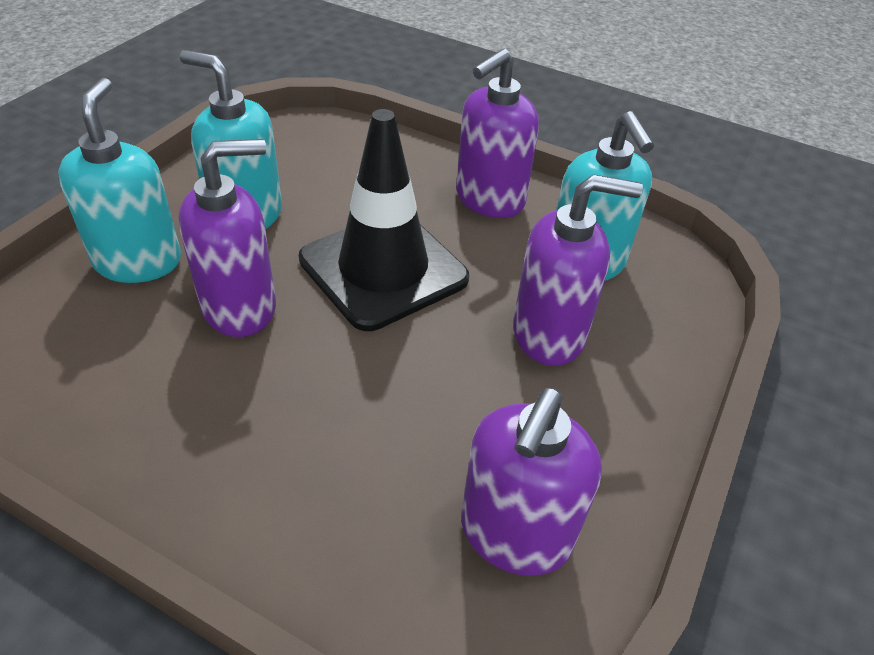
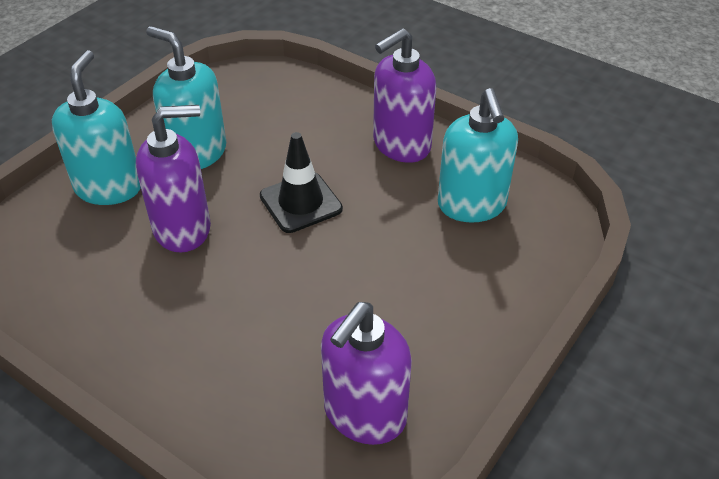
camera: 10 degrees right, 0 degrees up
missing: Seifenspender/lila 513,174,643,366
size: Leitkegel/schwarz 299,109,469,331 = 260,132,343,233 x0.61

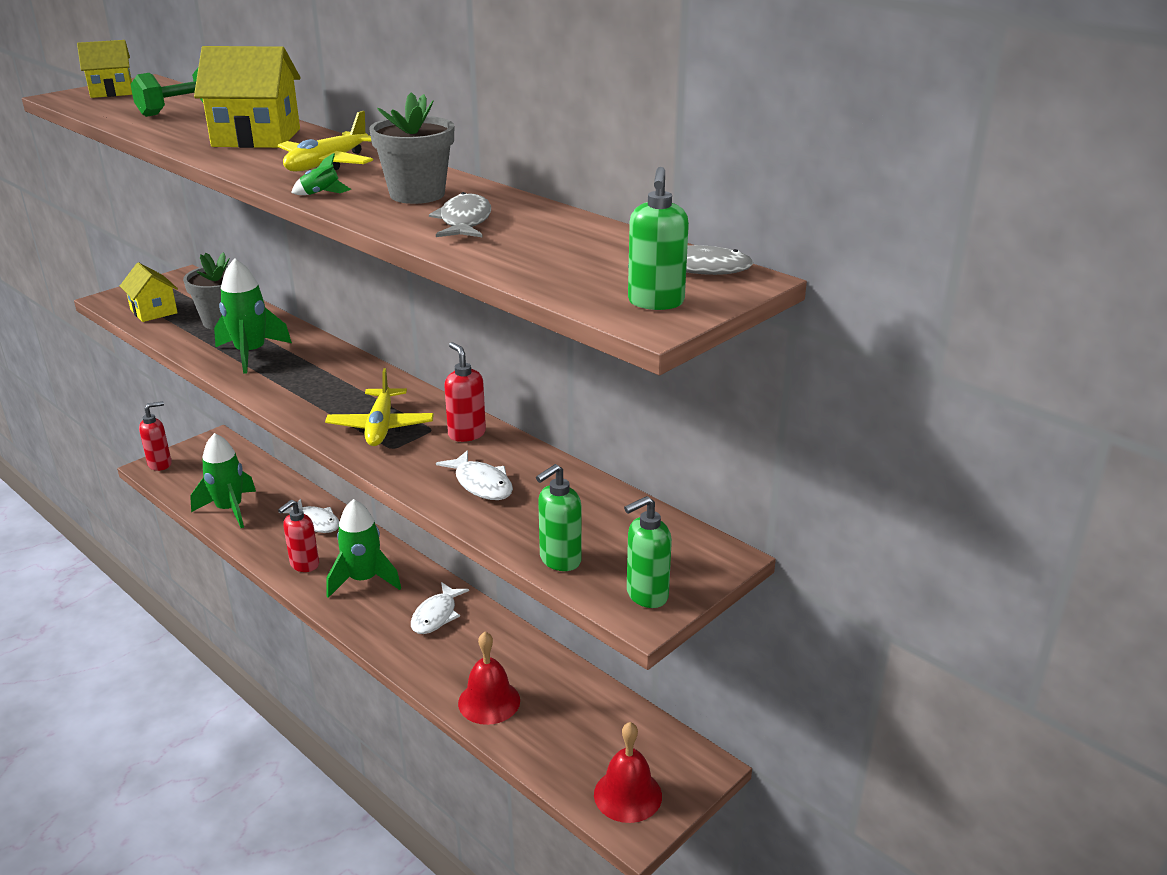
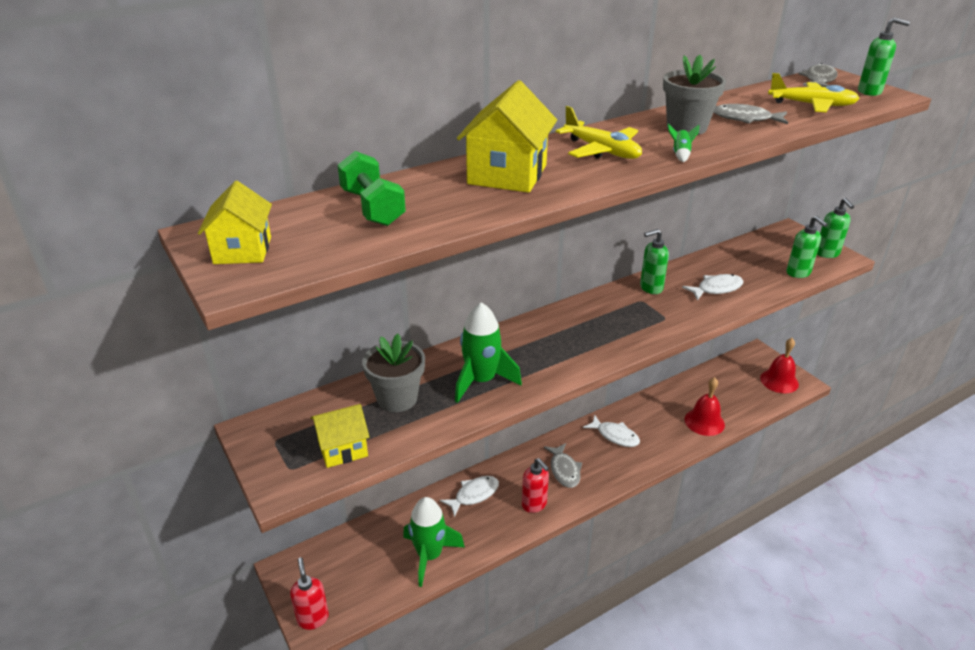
camera: 75 degrees left, 5 degrees up
relocated: Flugzeug/gelb 325,368,434,446 to 768,73,860,112
exchanged: Rakete/grün 326,499,401,598 to Fisch/grau 544,443,582,488
colour: Seifenspender/rot 444,342,486,442 to Seifenspender/grün 640,229,669,294

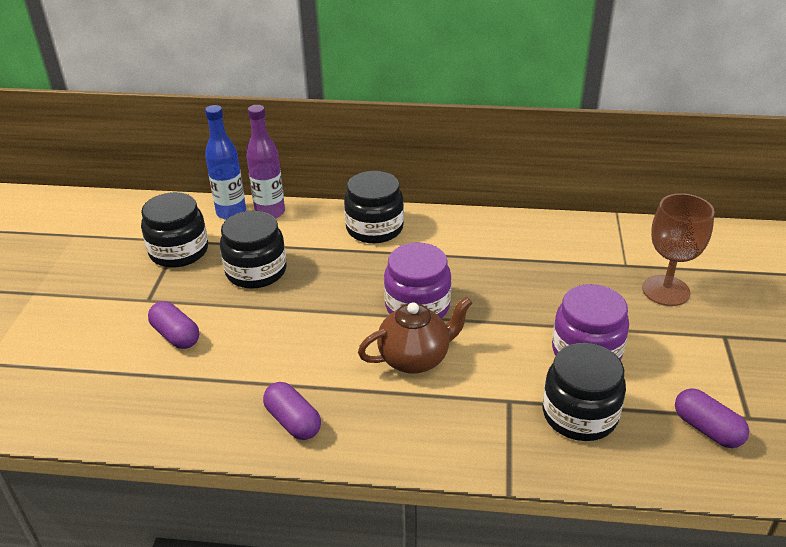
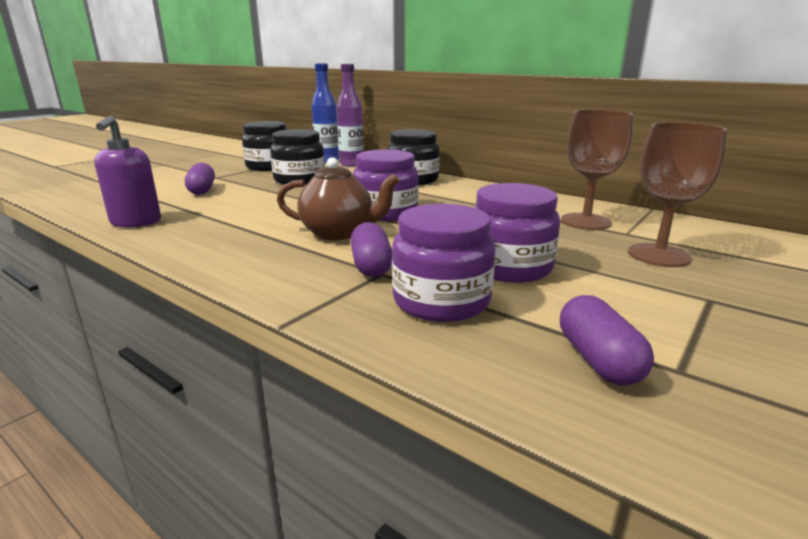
camera: 30 degrees right, 15 degrees down
appeared: Seifenspender/lila 94,116,161,228; Kelch/braun 561,110,633,230
relocated: Kapsel/lila 263,382,321,440 to 350,222,392,277
colour: Einmachglas/schwarz 542,343,626,441 to Einmachglas/lila 392,204,495,322

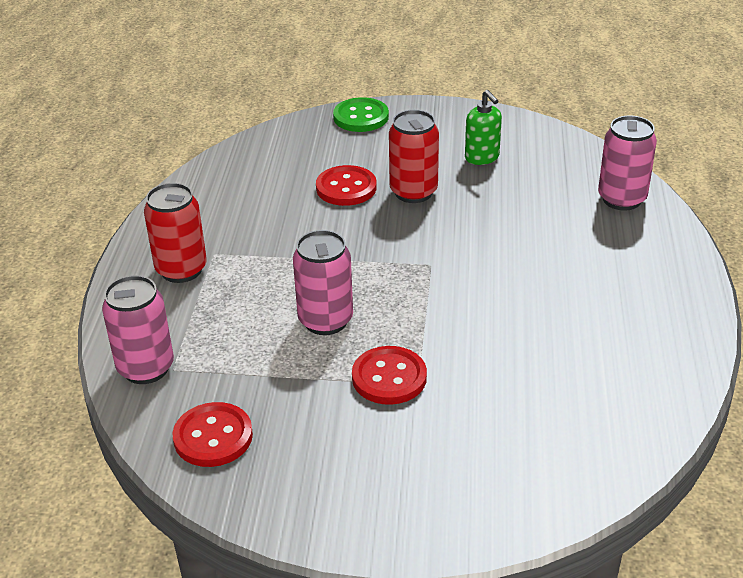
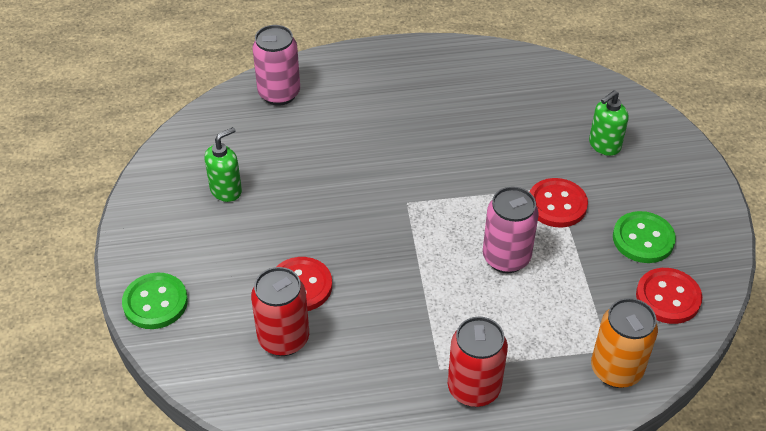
camera: 105 degrees left, 10 degrees up
appeared: Seifenspender/grün 589,90,629,156; Knopf/grün 613,211,676,263
relocated: Dose/rot 389,110,439,203 to 251,267,309,356
colour: Dose/rosa 102,275,174,384 to Dose/orange 591,298,658,388

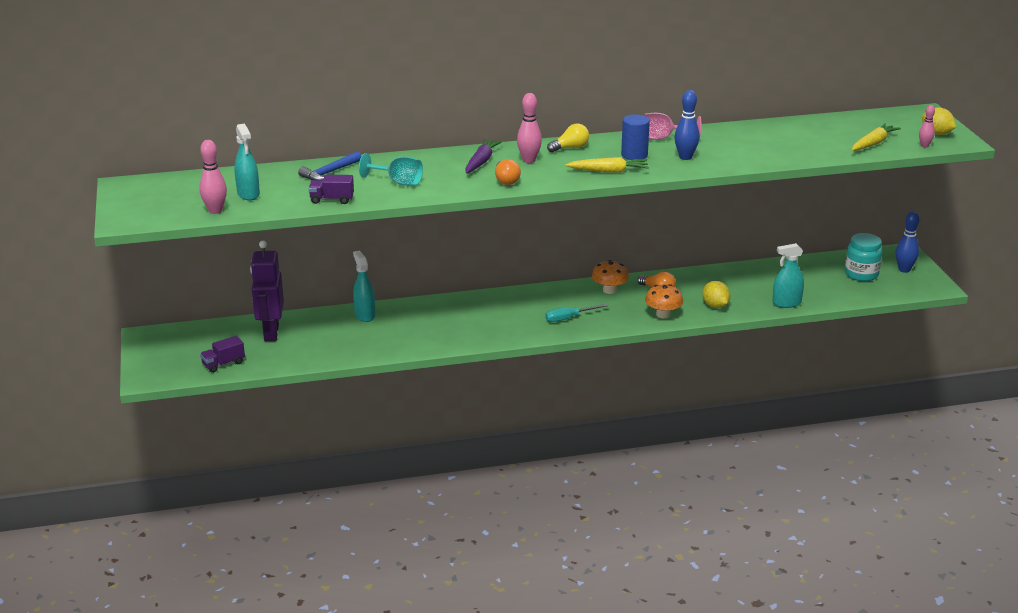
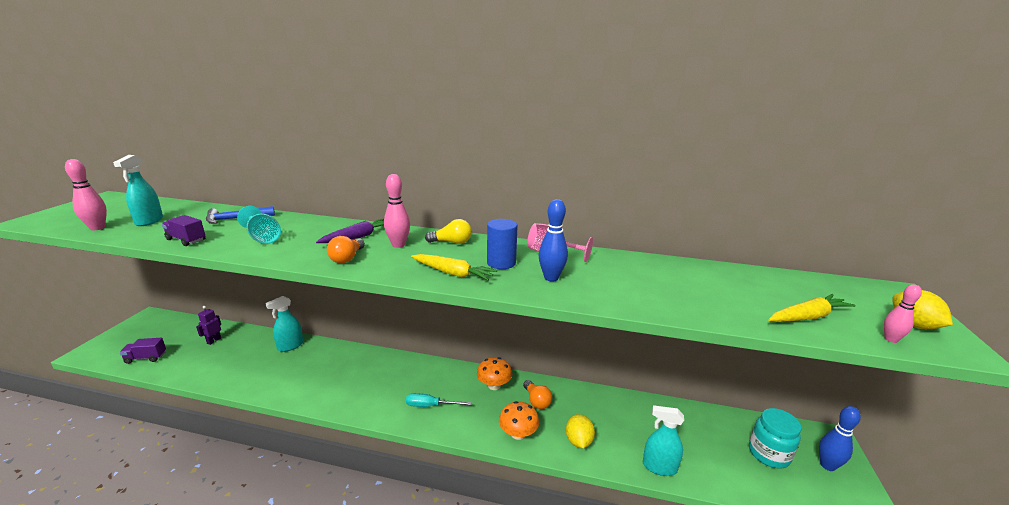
camera: 25 degrees right, 5 degrees down
spun: Sprühflasche/türkis 353,251,375,322 = 265,296,303,352 135 degrees counterclockwise
size: Roboter/lila 250,241,284,341 = 196,306,221,345 x0.49

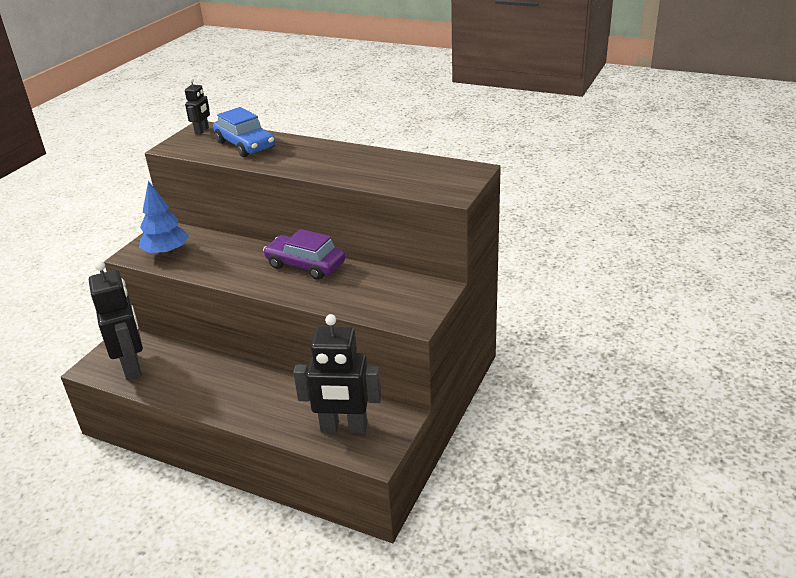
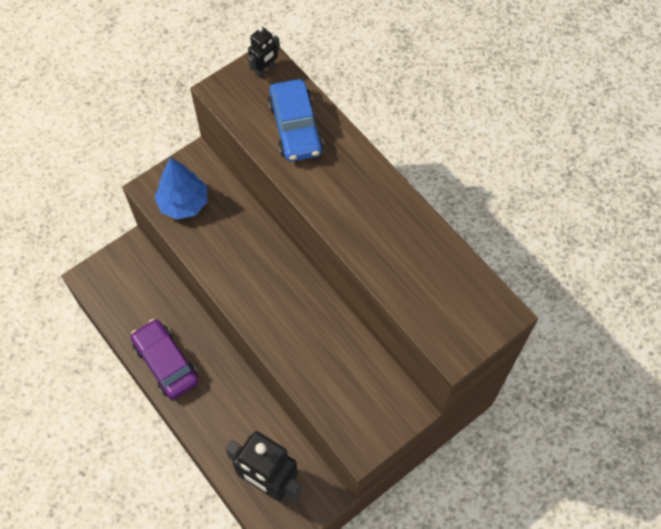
camera: 25 degrees right, 30 degrees up
missing: Roboter/schwarz 89,261,143,380
relocated: Auto/lila 263,229,345,280 to 131,319,199,399

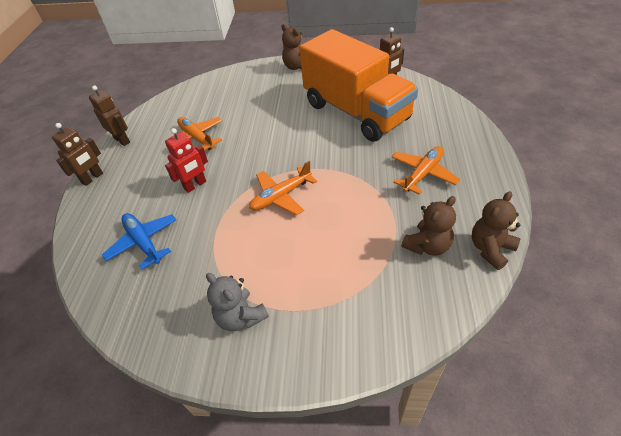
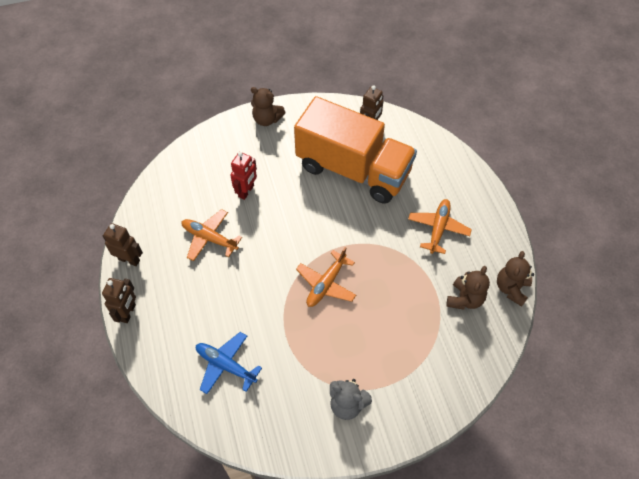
camera: 25 degrees left, 10 degrees up
relocated: Roboter/rot 165,128,208,193 to 230,152,257,200

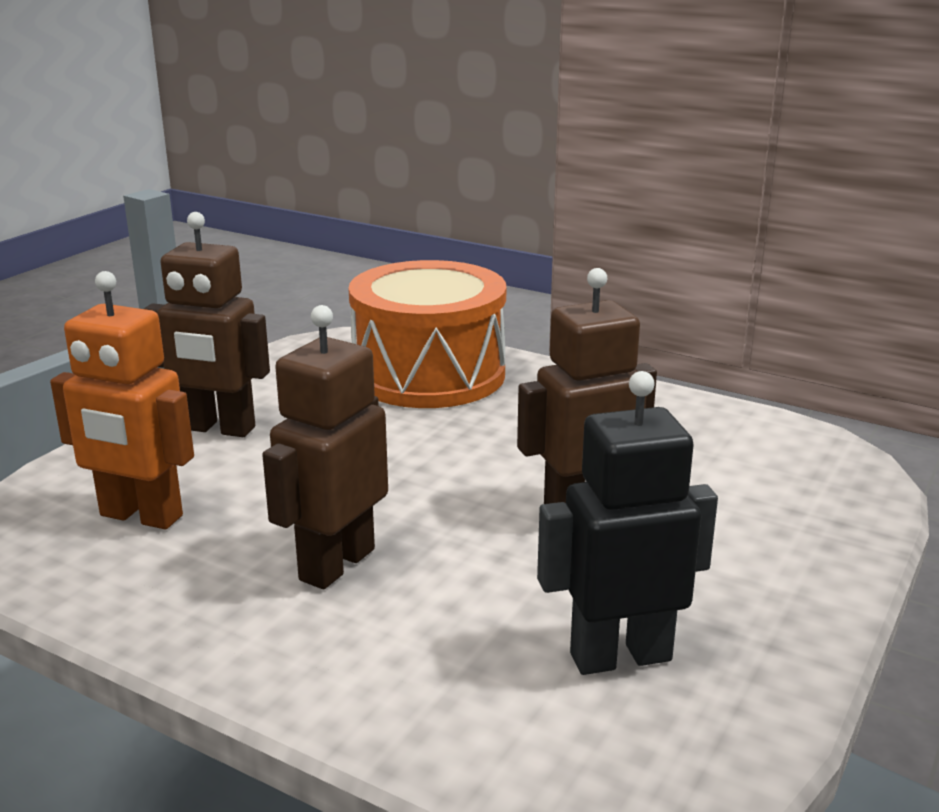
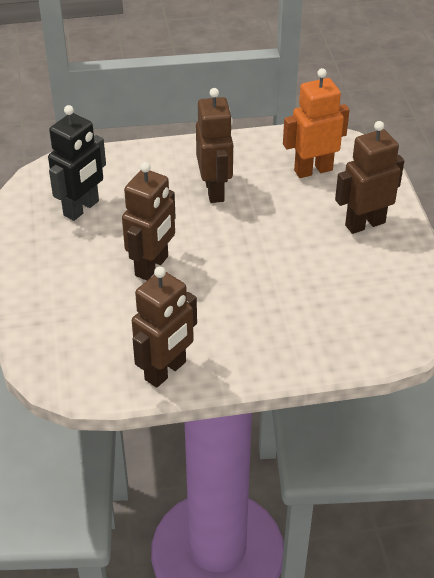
camera: 140 degrees right, 20 degrees up
missing: Trommel/orange 348,260,506,408
appeared: Roboter/braun 132,267,197,388

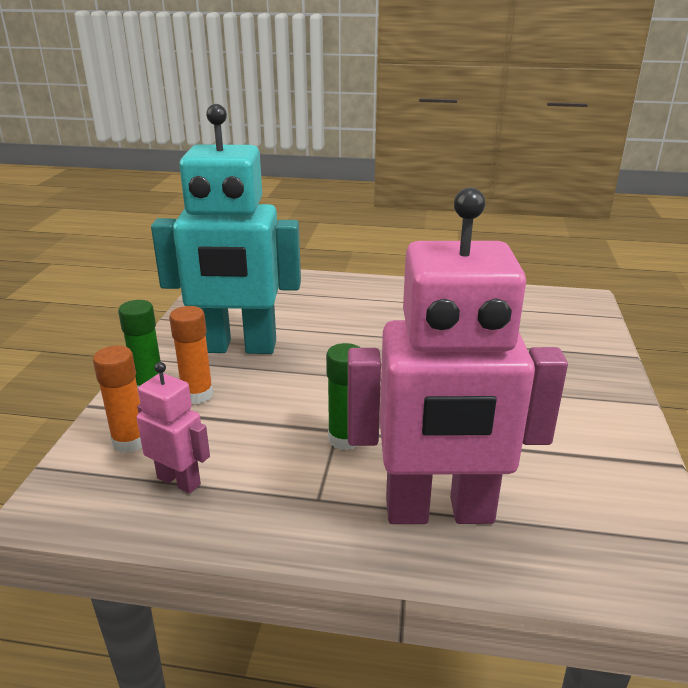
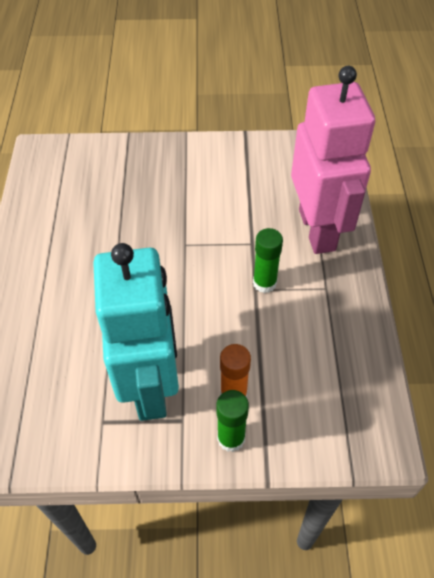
camera: 100 degrees left, 25 degrees up
missing: Klebestift/orange 93,345,142,453; Roboter/rosa 136,362,210,494

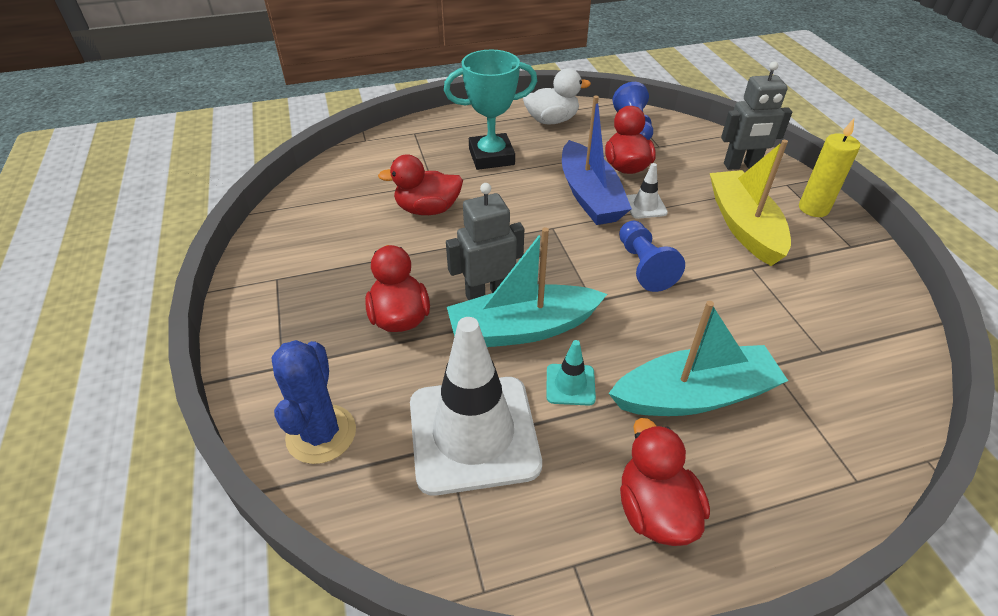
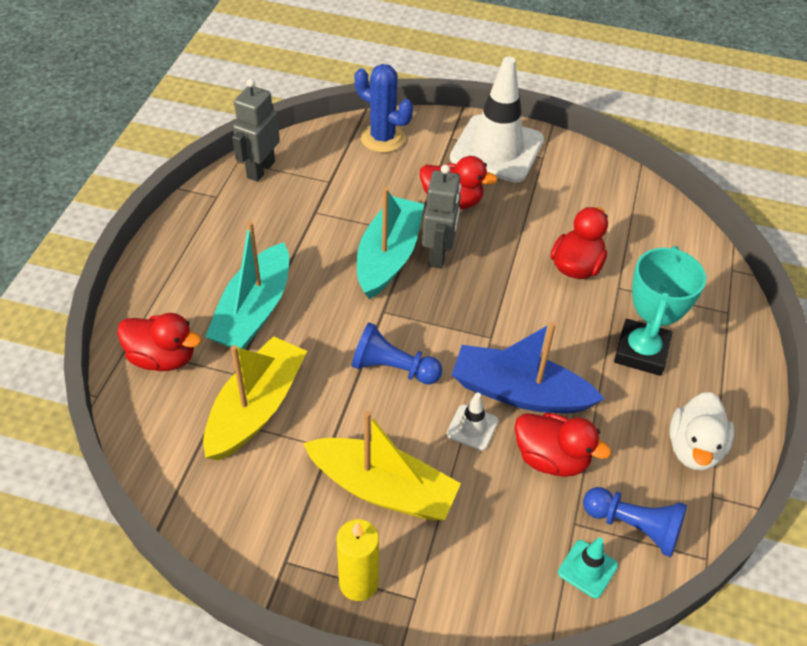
camera: 120 degrees right, 5 degrees up
appeared: Boot/gelb 203,336,307,460
relocated: Leitkegel/weiß 410,317,542,496 to 450,56,544,183; Leitkegel/türkis 547,340,596,406 to 558,538,618,599; Ente/rot 620,418,710,546 to 117,313,202,371; Roboter/grau 721,61,792,170 to 232,79,280,182

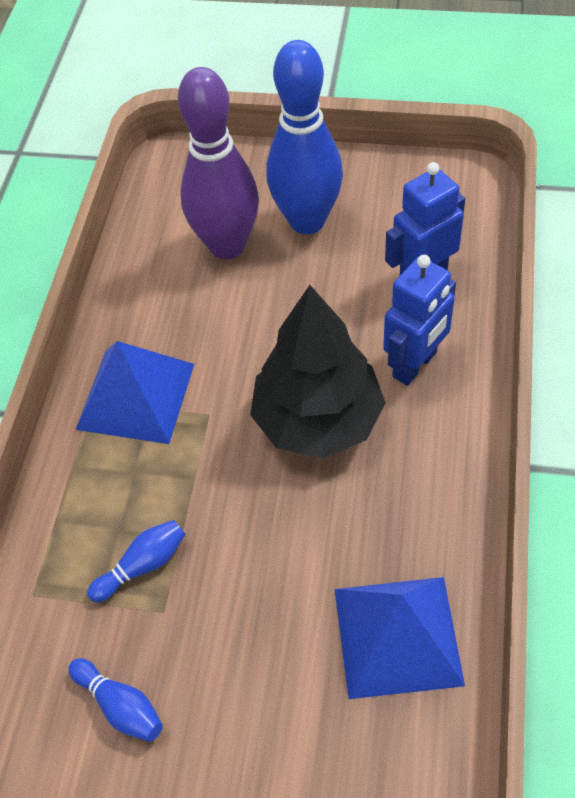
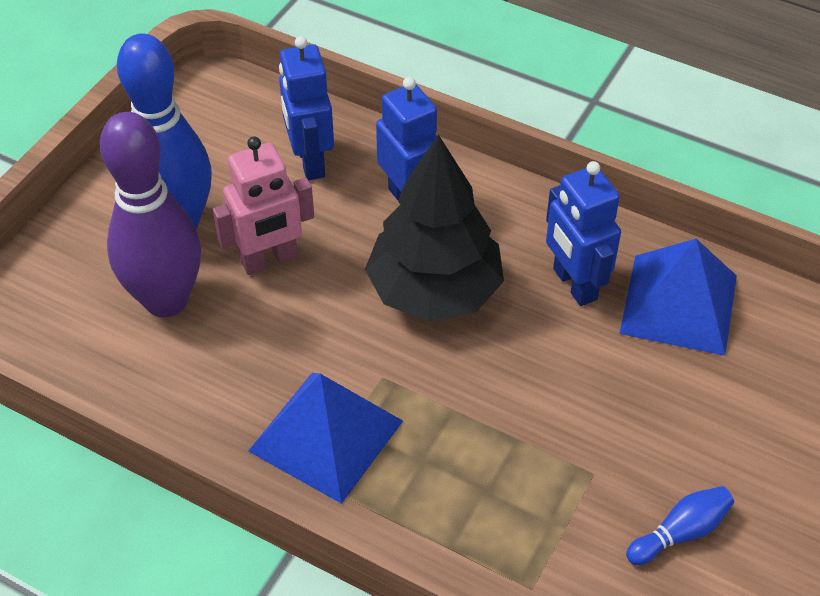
camera: 75 degrees left, 5 degrees down
missing: Bowlingkegel/blau 87,520,186,603
appeared: Roboter/rosa 213,137,314,275; Roboter/blau 546,161,621,306

